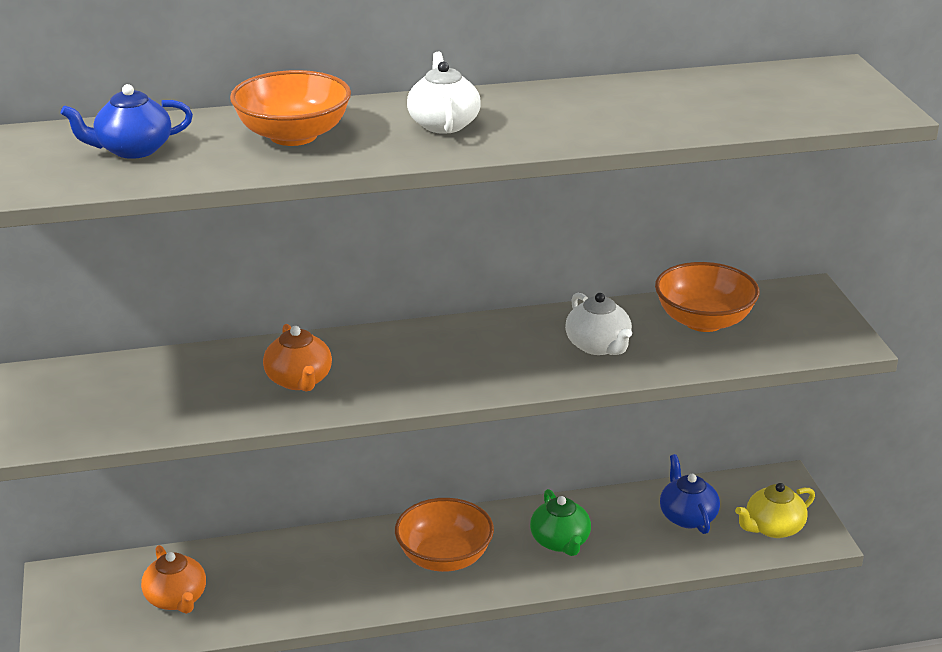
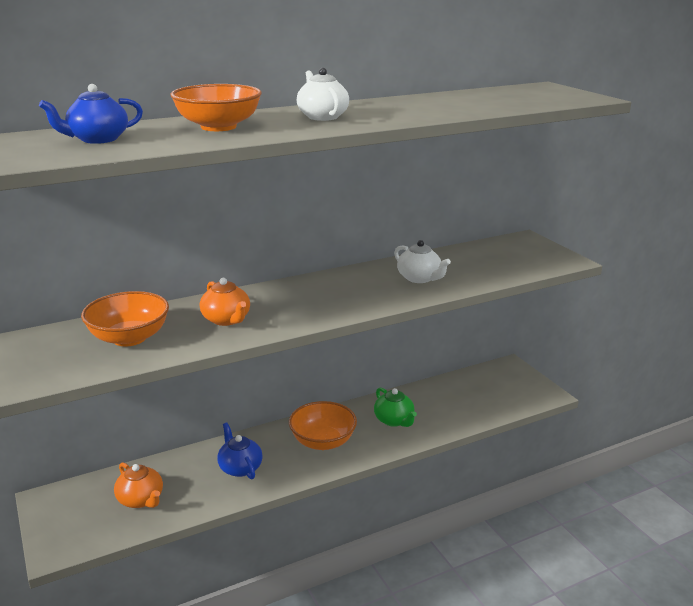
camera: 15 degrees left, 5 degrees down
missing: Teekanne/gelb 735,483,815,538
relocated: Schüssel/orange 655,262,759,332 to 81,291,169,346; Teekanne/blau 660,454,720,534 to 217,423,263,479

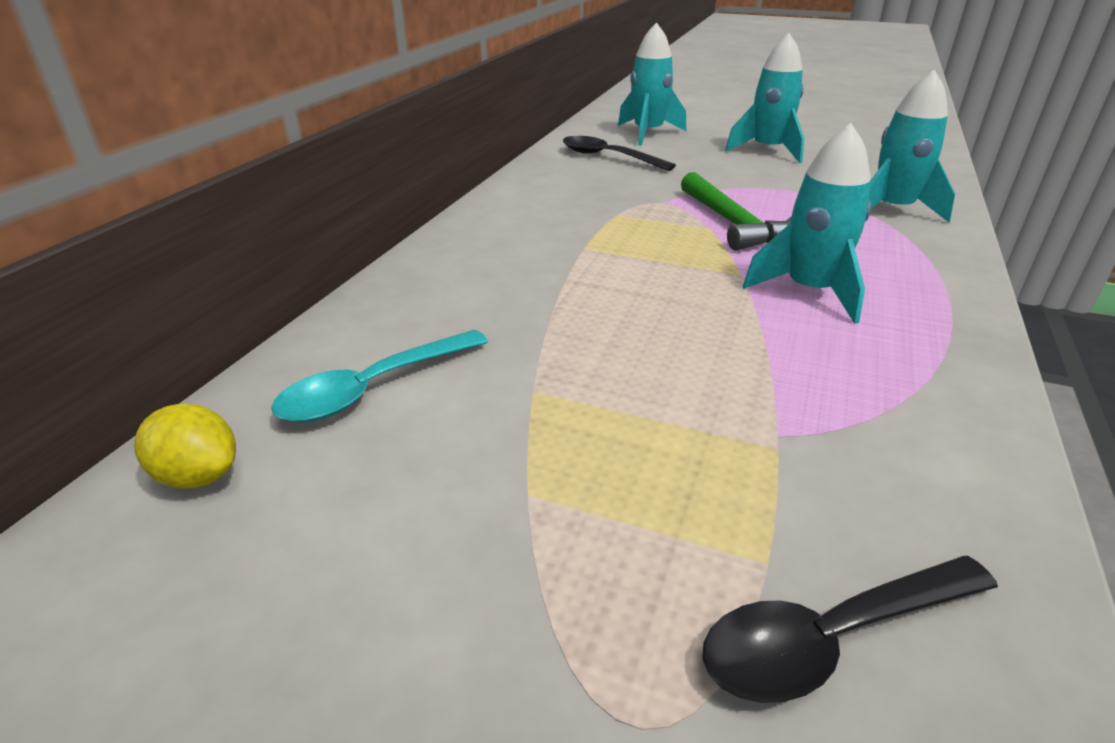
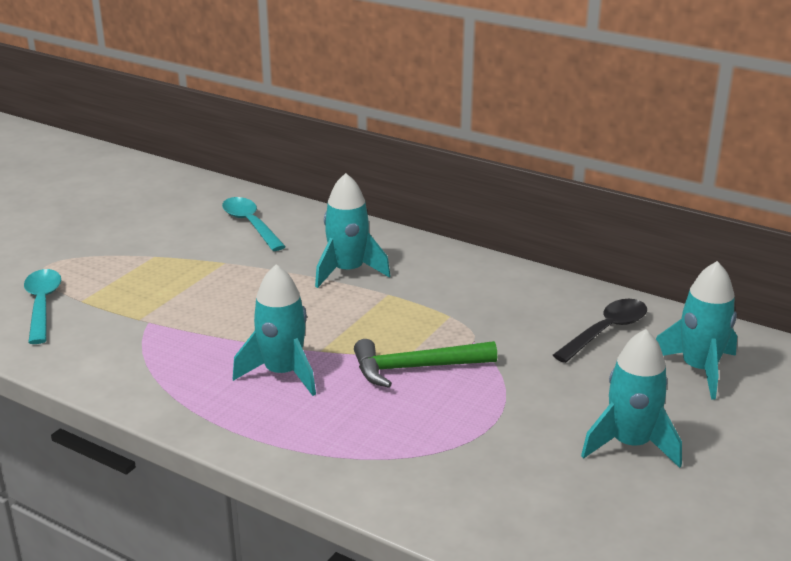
camera: 100 degrees right, 5 degrees down
missing: Zitrone/gelb 134,403,236,489
relocated: Rakete/türkis 869,70,955,222 to 315,173,391,288
colour: Löffel/schwarz 702,556,998,703 to Löffel/türkis 24,269,61,344

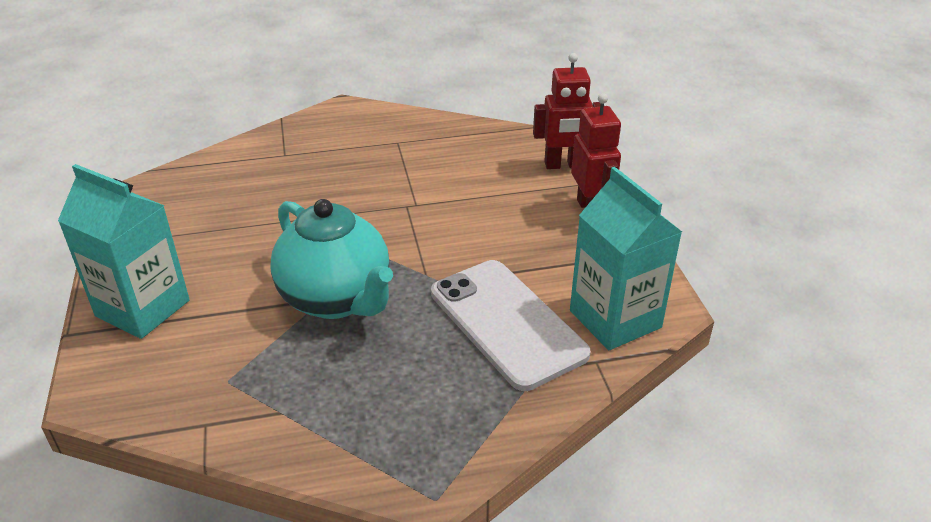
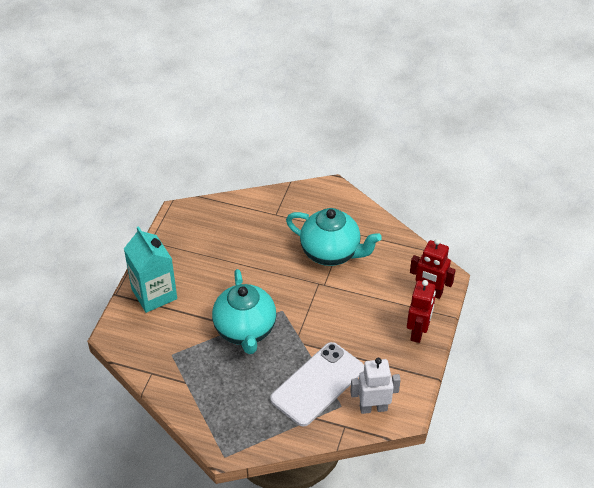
camera: 30 degrees right, 10 degrees up
appeared: Teekanne/türkis 286,208,382,266
exchanged: Getränkekarton/türkis 570,167,682,350 to Roboter/weiß 350,358,401,414
spun: Handy/weiß 431,260,590,391 = 270,342,364,426 45 degrees clockwise

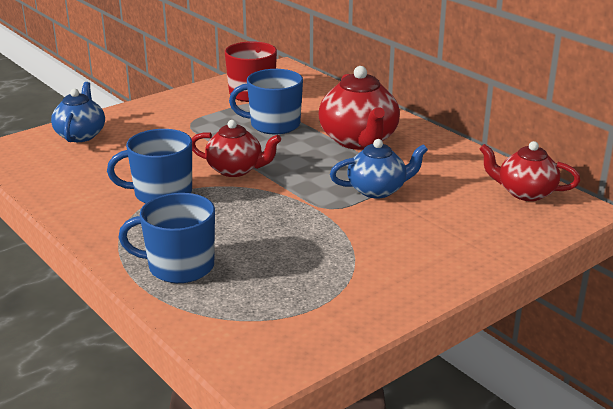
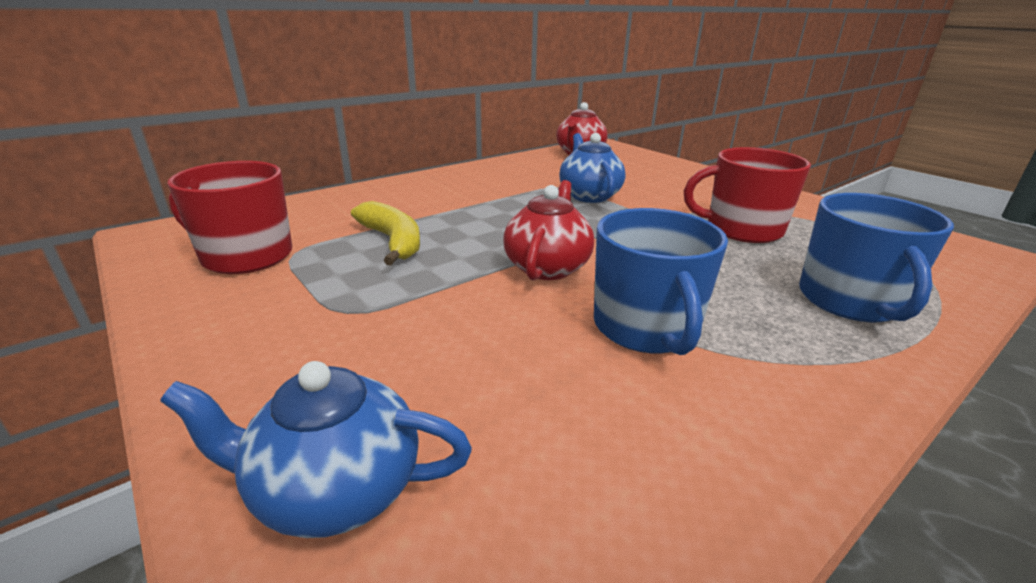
camera: 90 degrees left, 0 degrees up
missing: Teekanne/rot 319,66,400,150
appeared: Tasse/rot 684,147,811,243
exchanged: Tasse/blau 229,69,303,134 to Banane/gelb 351,201,420,265

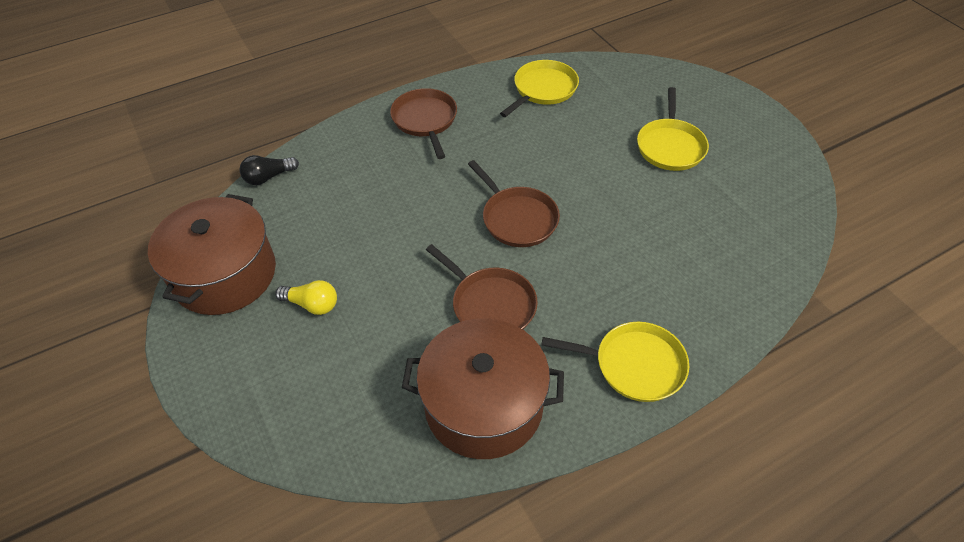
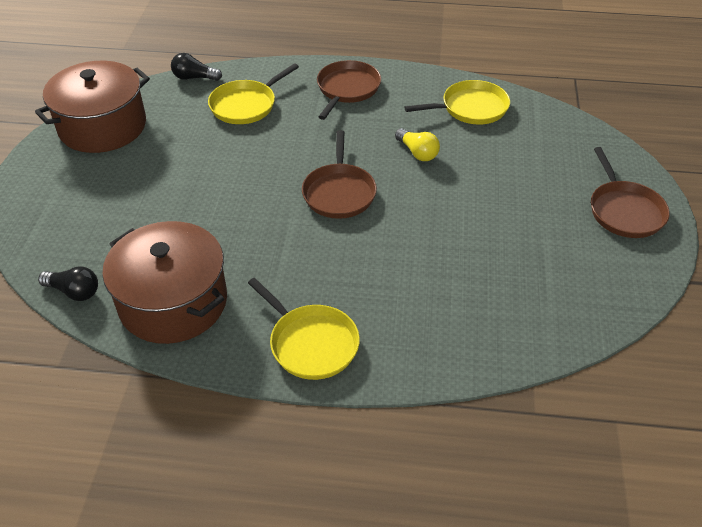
camera: 35 degrees right, 5 degrees down
appeared: Glühbirne/schwarz 38,266,98,301
relocated: Glühbirne/gelb 275,280,337,315 to 395,128,440,161; Pfanne/braun 426,244,538,329 to 591,147,670,238; Pfanne/gelb 637,87,709,171 to 208,63,299,124

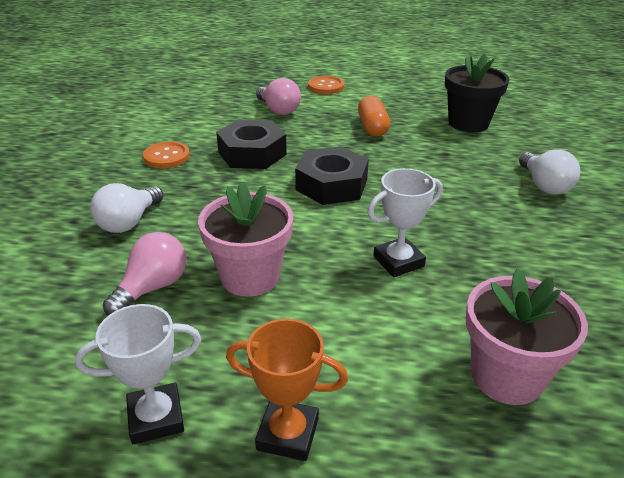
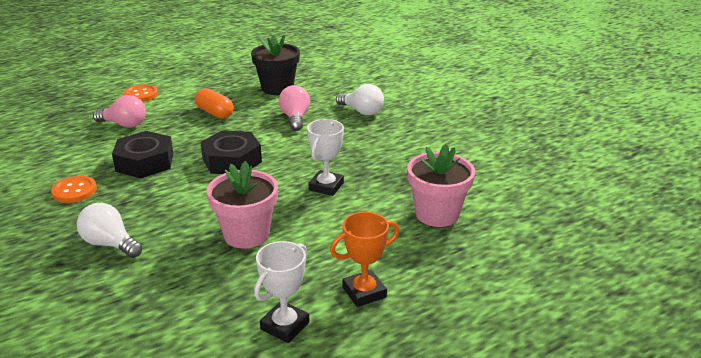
camera: 40 degrees left, 5 degrees down
relocated: Glühbirne/rosa 103,232,187,315 to 279,85,310,131
spun: Glühbirne/weiß 90,183,163,233 = 77,203,142,258 135 degrees clockwise

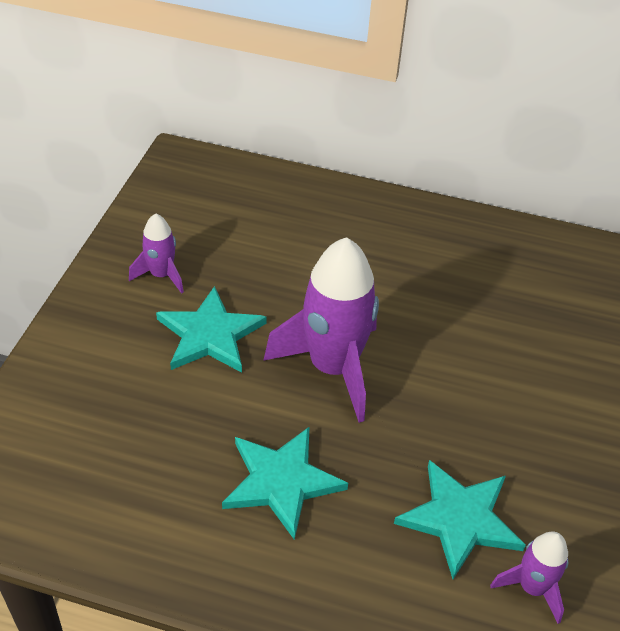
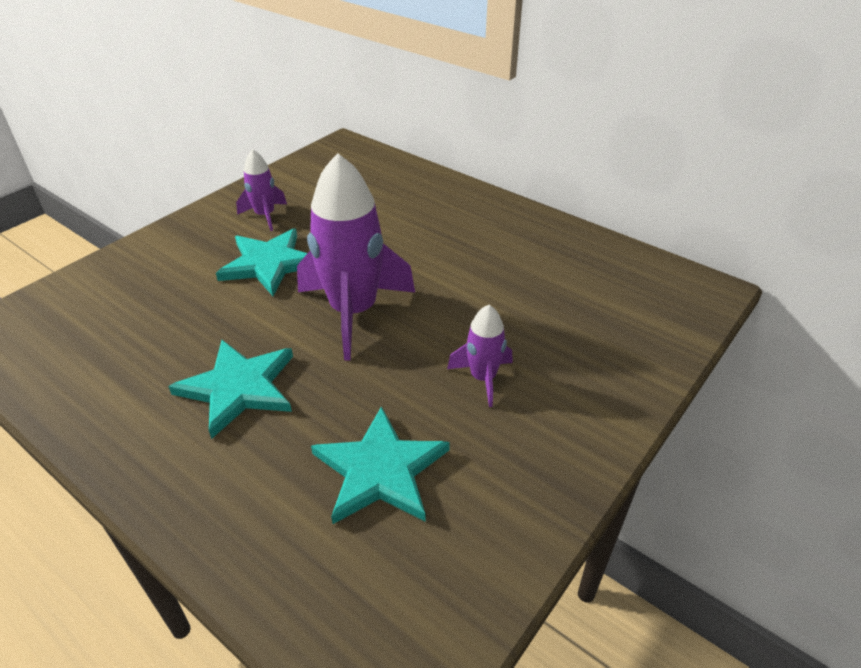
camera: 25 degrees right, 5 degrees down
relocated: Rakete/lila 490,531,568,624 to 447,305,513,407

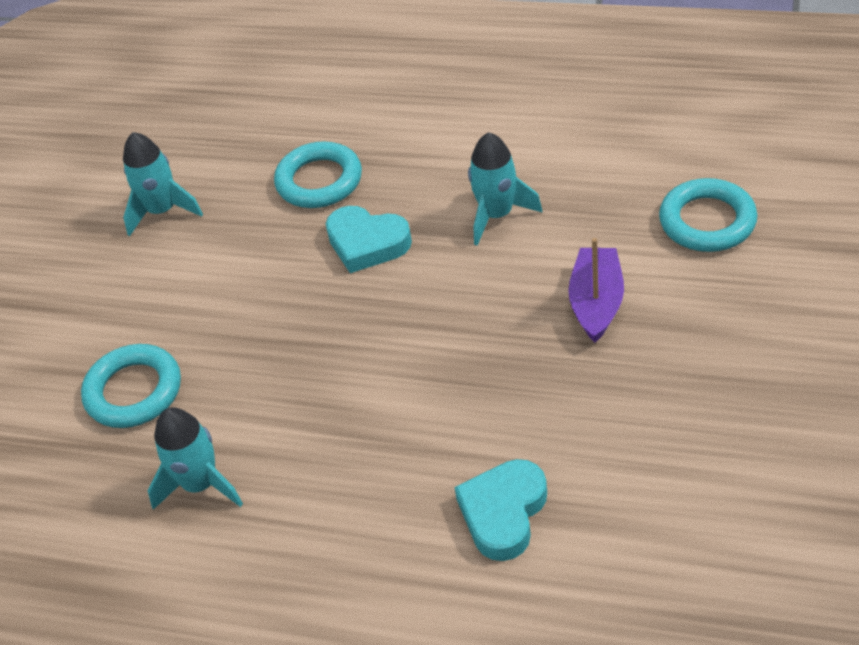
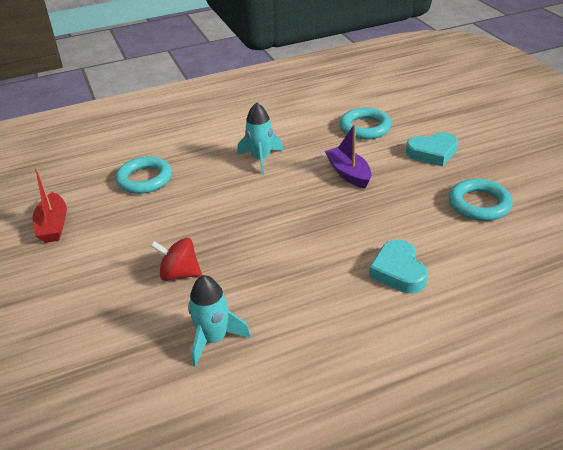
camera: 40 degrees left, 10 degrees down
appeared: Kreisel/rot 151,238,202,281
relocated: Ring/türkis 81,344,181,428 to 449,179,513,221; Herz/türkis 326,206,412,273 to 406,132,458,167
exchanged: Rakete/türkis 123,132,203,236 to Boot/rot 33,167,67,243

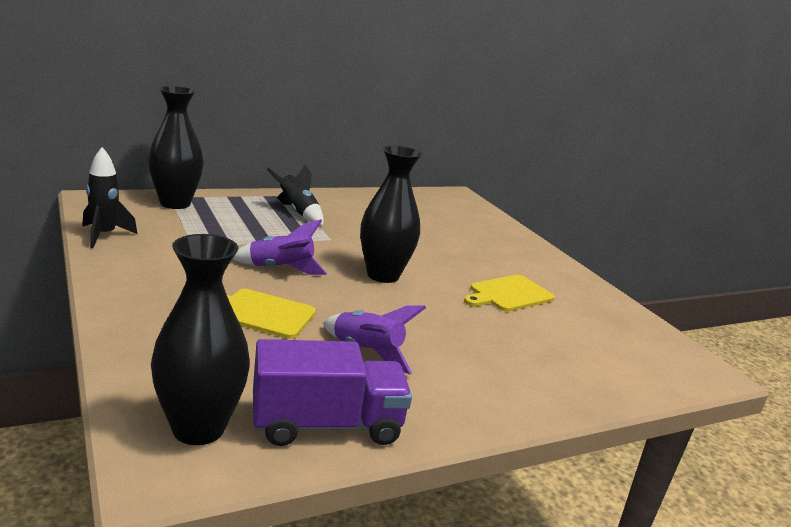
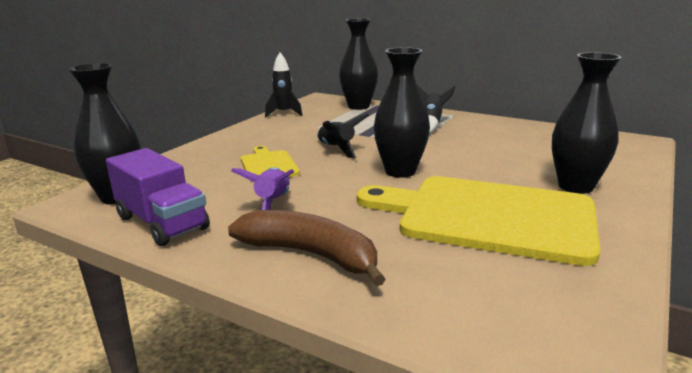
camera: 60 degrees right, 0 degrees up
appeared: Banane/braun 228,210,385,286; Vase/schwarz 552,52,621,194
colour: Rakete/lila 233,219,327,275 to Rakete/schwarz 317,114,369,159
size: Schneidebrett/gelb 464,275,555,312 = 357,176,600,266 x2.14

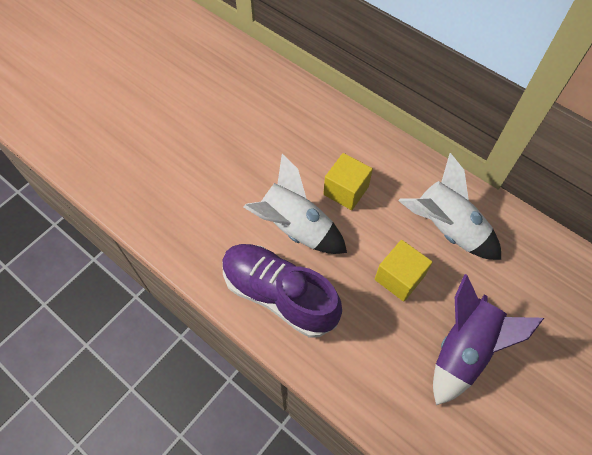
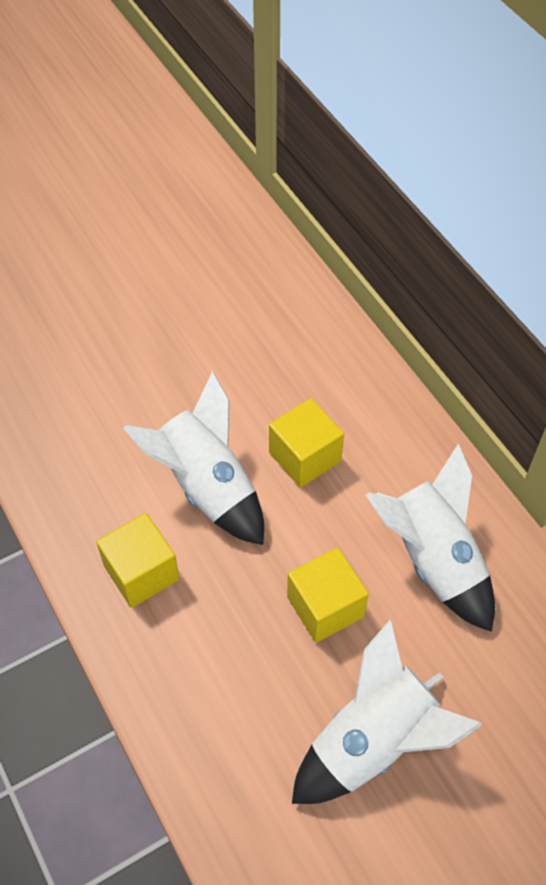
camera: 20 degrees right, 5 degrees down
exchanged: Schuh/lila 222,244,342,338 to Kubus/gelb 96,513,180,608
colour: Rakete/lila 433,274,544,405 to Rakete/weiß 292,620,482,804

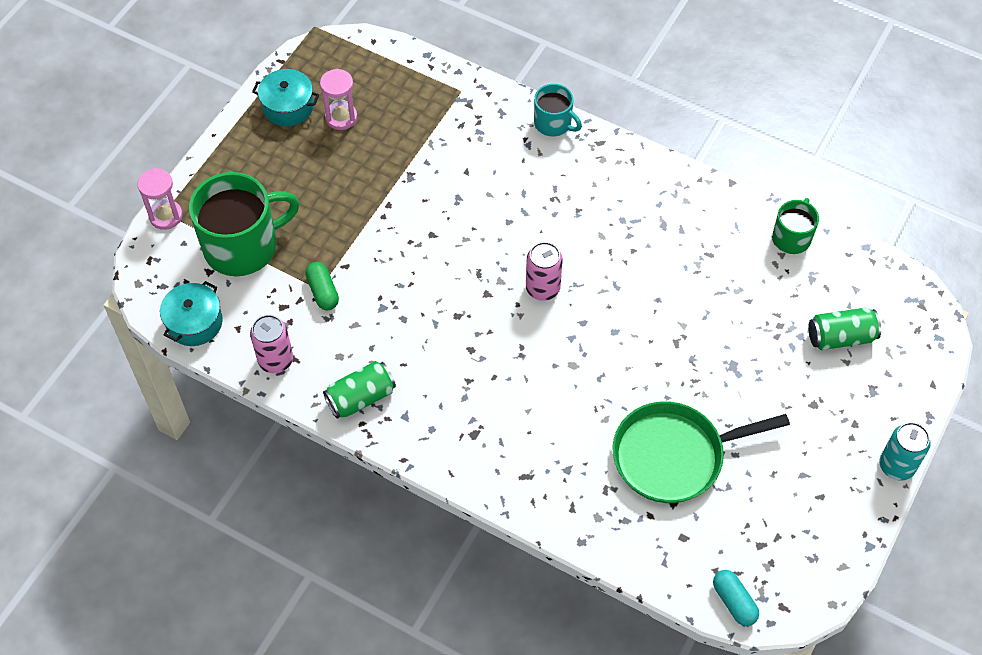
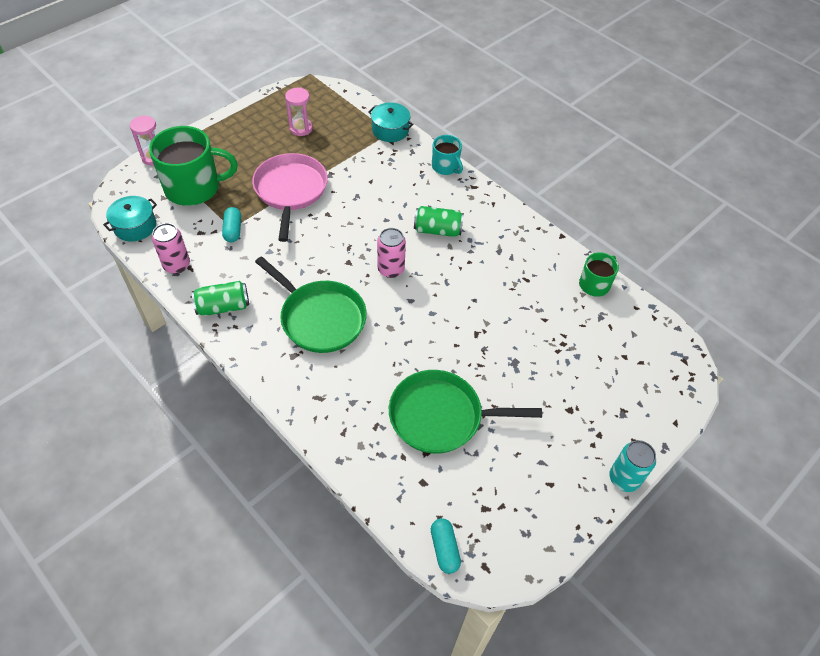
camera: 15 degrees right, 5 degrees down
appeared: Pfanne/rosa 252,153,328,242; Pfanne/grün 255,256,367,353
relocated: Kochtopf/türkis 252,69,319,126 to 368,102,413,142; Dose/grün 808,308,881,350 to 414,206,464,237
colour: Kapsel/grün 305,262,339,310 to Kapsel/türkis 222,207,241,242

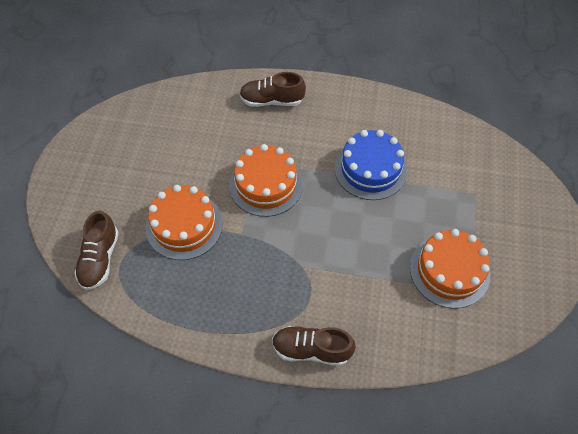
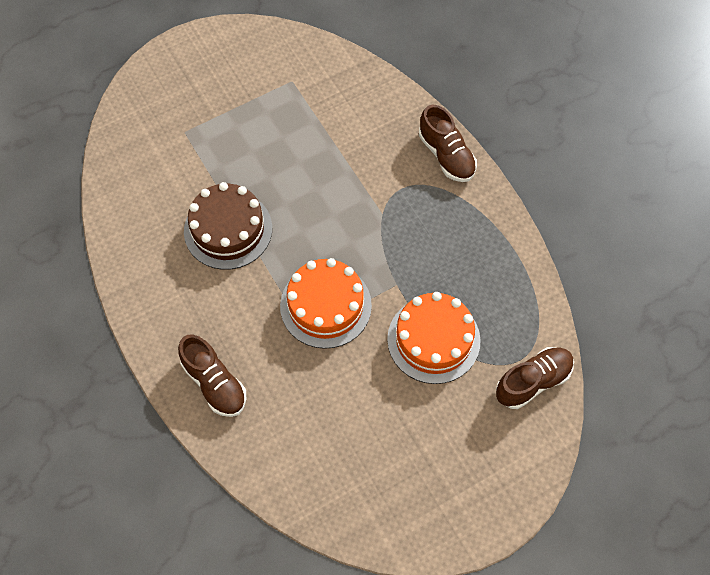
camera: 130 degrees left, 5 degrees up
missing: Kuchen/orange 410,229,490,308
colour: Kuchen/blau 334,130,407,200 to Kuchen/braun 184,182,272,270

